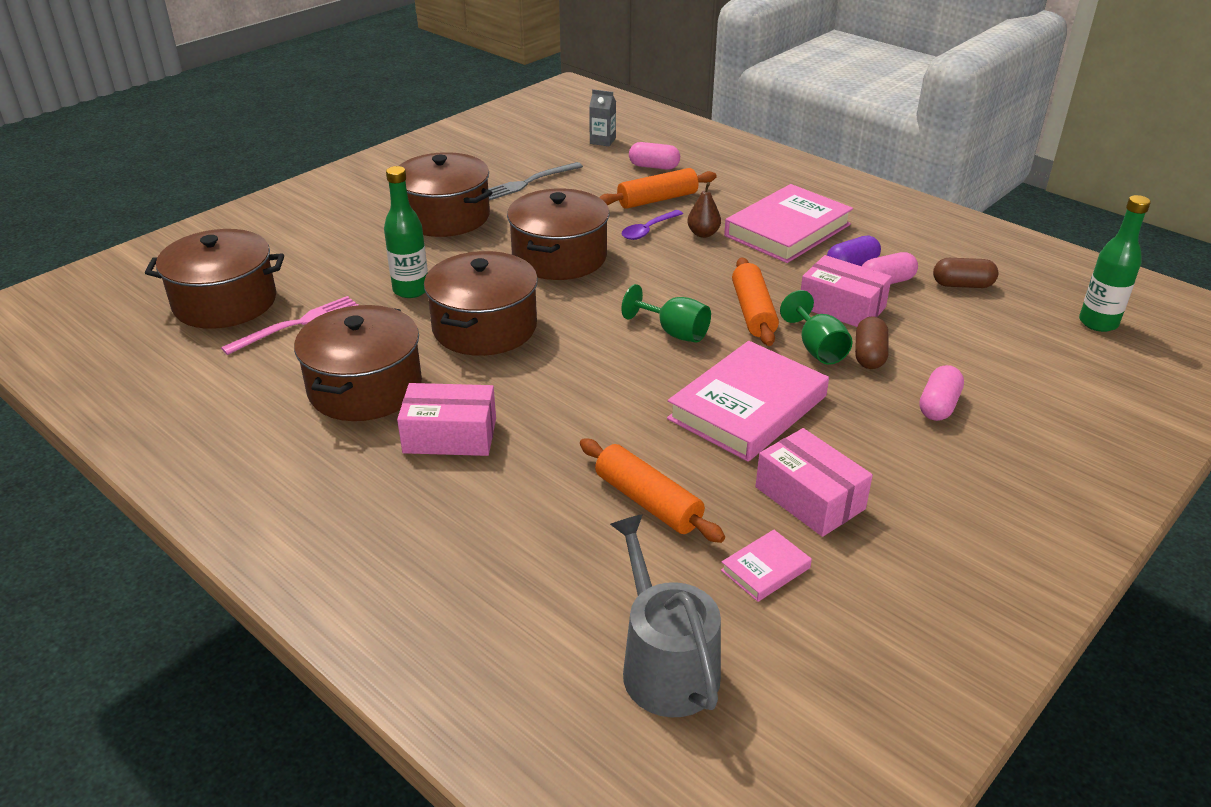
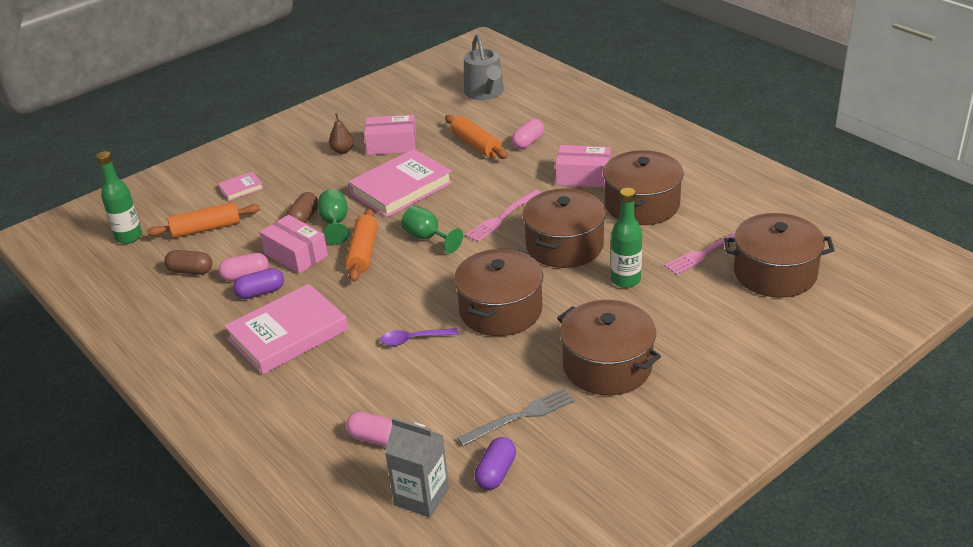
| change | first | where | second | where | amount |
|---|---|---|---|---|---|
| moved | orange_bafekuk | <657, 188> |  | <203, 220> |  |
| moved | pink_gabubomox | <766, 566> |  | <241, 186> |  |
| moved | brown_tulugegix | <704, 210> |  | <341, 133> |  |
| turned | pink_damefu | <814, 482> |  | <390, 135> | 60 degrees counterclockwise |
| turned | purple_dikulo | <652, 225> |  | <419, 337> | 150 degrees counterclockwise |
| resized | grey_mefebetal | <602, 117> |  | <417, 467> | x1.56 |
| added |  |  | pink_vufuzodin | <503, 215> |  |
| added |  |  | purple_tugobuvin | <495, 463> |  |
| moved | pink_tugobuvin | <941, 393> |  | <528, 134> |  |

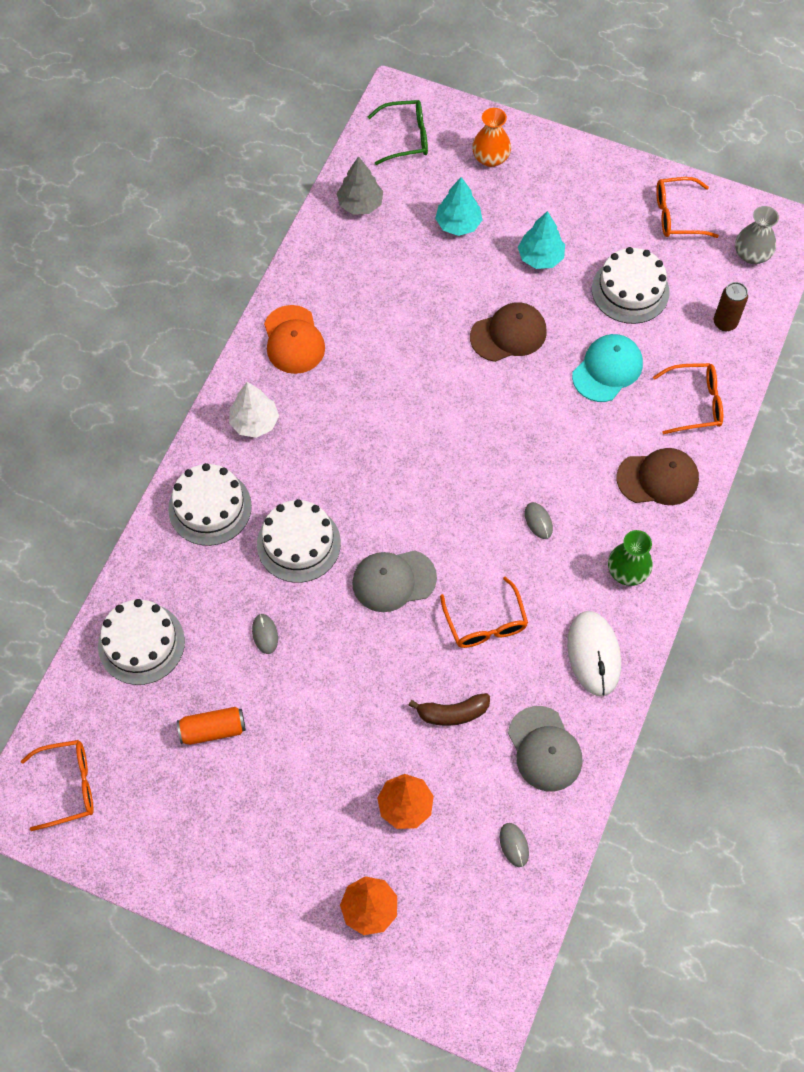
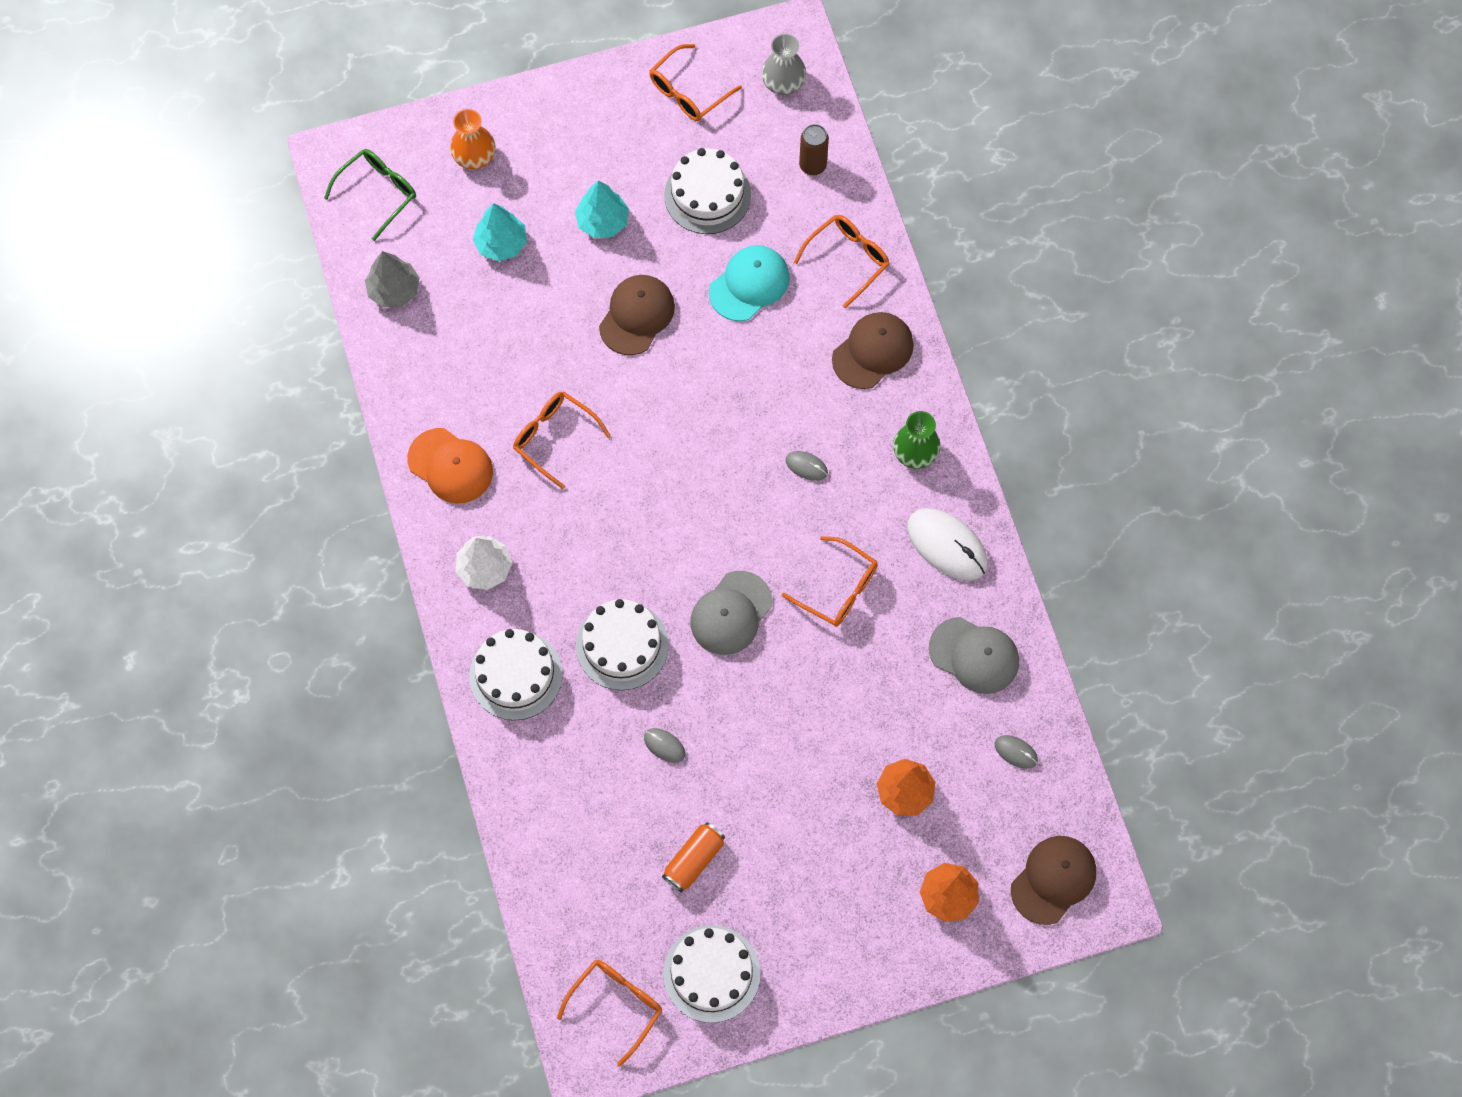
| change | first | where | second | where | amount |
|---|---|---|---|---|---|
| added |  |  | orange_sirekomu | <562, 440> |  |
| moved | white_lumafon | <141, 642> |  | <711, 974> |  |
| turned | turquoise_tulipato | <607, 368> |  | <749, 283> | 45 degrees clockwise |
| added |  |  | brown_tulipato | <1053, 880> |  |
| removed | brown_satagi | <449, 709> |  |  |  |

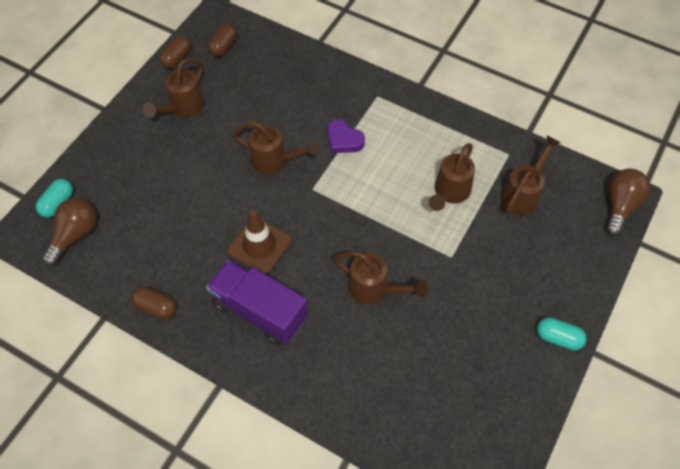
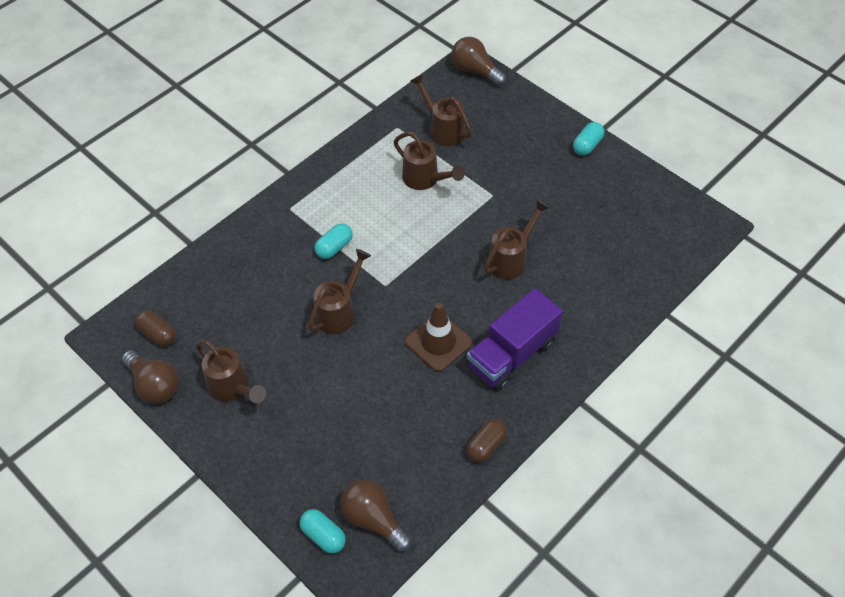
| change | first | where | second | where | amount |
|---|---|---|---|---|---|
| replaced | brown_tugobuvin | <175, 52> | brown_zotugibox | <150, 377> |  |
| replaced | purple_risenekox | <346, 136> | turquoise_tugobuvin | <334, 241> |  |

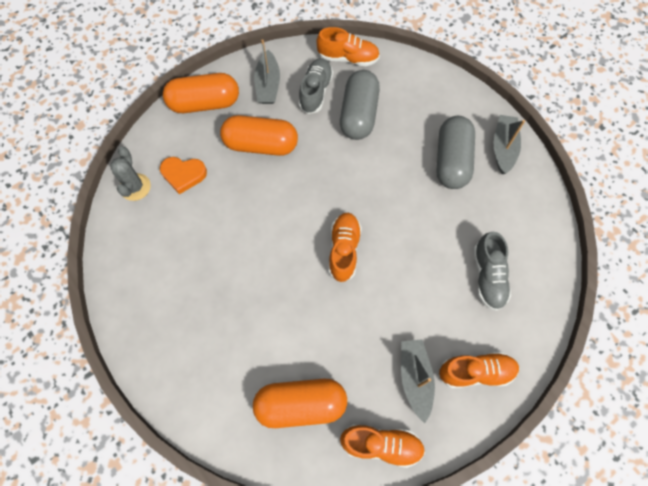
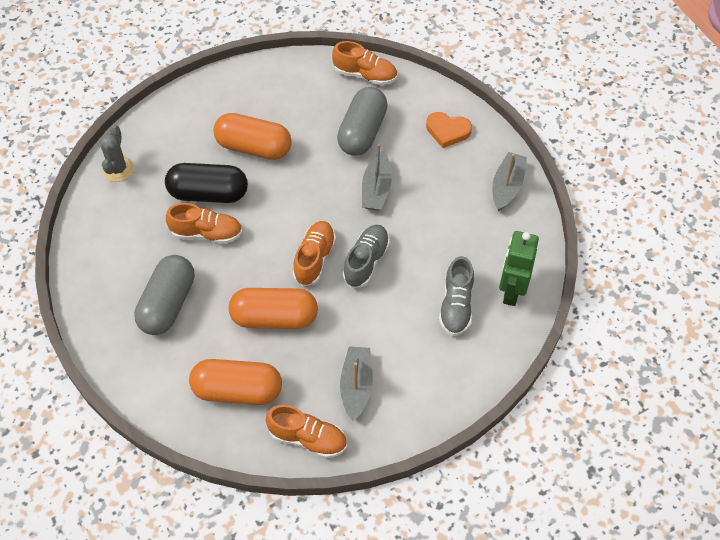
| change | first | where | second | where | amount |
|---|---|---|---|---|---|
| moved | grey_tugobuvin | <455, 152> |  | <164, 295> |  |
| added |  |  | black_tugobuvin | <206, 183> |  |
| moved | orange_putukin | <479, 370> |  | <204, 223> |  |
| moved | orange_tugobuvin | <201, 93> |  | <273, 308> |  |
| moved | grey_putukin | <315, 86> |  | <366, 256> |  |
| moved | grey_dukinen | <267, 71> |  | <377, 177> |  |
| moved | orange_risenekox | <183, 175> |  | <449, 130> |  |
| added |  |  | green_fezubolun | <519, 268> |  |

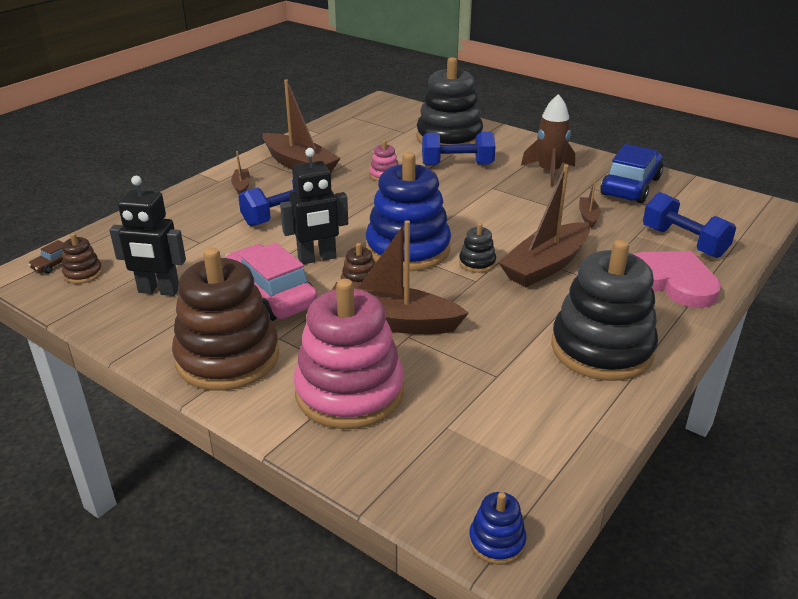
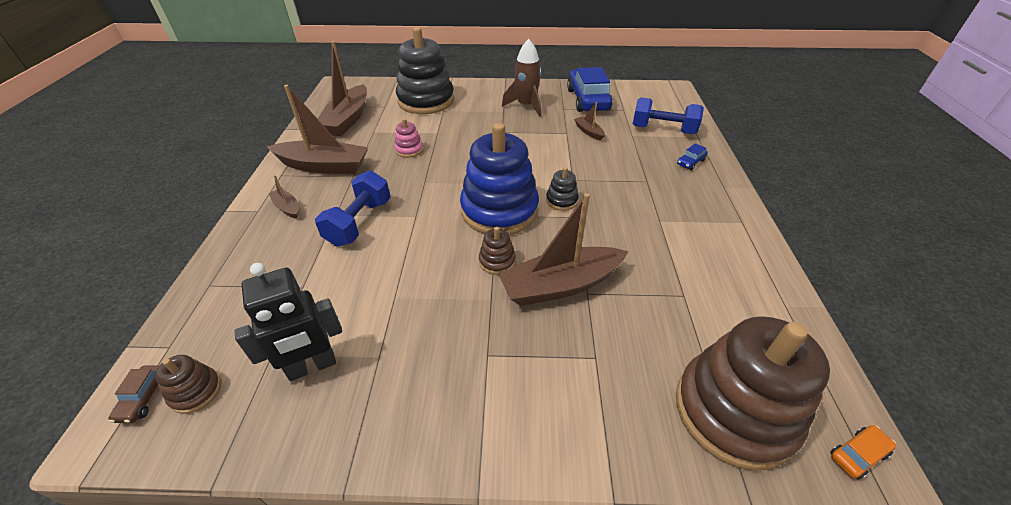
| change | first | where | second | where | amount |
|---|---|---|---|---|---|
| moved | brown_dukinen | <544, 226> |  | <342, 88> |  |
| moved | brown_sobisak | <225, 319> |  | <753, 393> |  |
| replaced | pink_risenekox | <677, 279> | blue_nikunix | <692, 156> |  |
| replaced | blue_sobisak | <497, 528> | orange_nikunix | <863, 452> |  |
| removed | pink_nikunix | <271, 282> |  |  |  |
| removed | black_fezubolun | <314, 206> |  |  |  |
| removed | pink_sobisak | <349, 354> |  |  |  |
| removed | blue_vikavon | <459, 149> |  |  |  |
| removed | black_sobisak | <604, 310> |  |  |  |

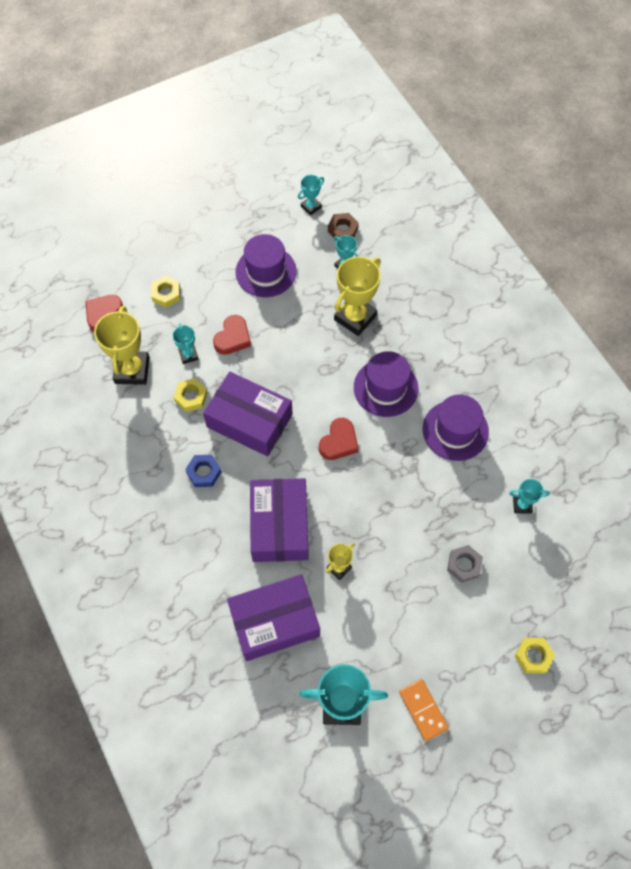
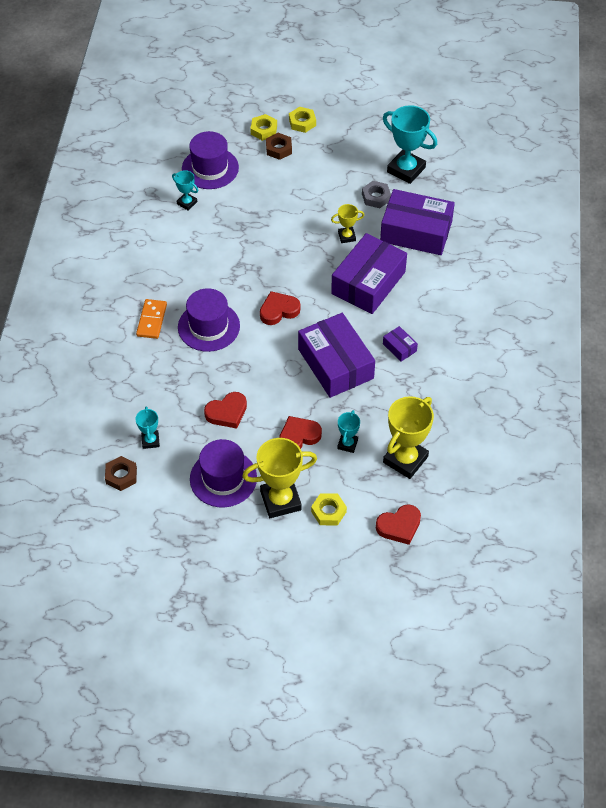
| change | first | where | second | where | amount |
|---|---|---|---|---|---|
| moved | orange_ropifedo | <424, 710> |  | <151, 319> |  |
| moved | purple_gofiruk | <456, 427> |  | <210, 160> |  |
| added |  |  | red_risenekox | <225, 410> |  |
| moved | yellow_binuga | <357, 296> |  | <279, 478> |  |
| added |  |  | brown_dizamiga | <279, 146> |  |
| moved | yellow_dizamiga | <190, 395> |  | <302, 120> |  |
| moved | grey_dizamiga | <465, 564> |  | <376, 194> |  |
| replaced | blue_dizamiga | <203, 471> | purple_damefu | <400, 344> |  |
| removed | turquoise_binuga | <311, 195> |  |  |  |

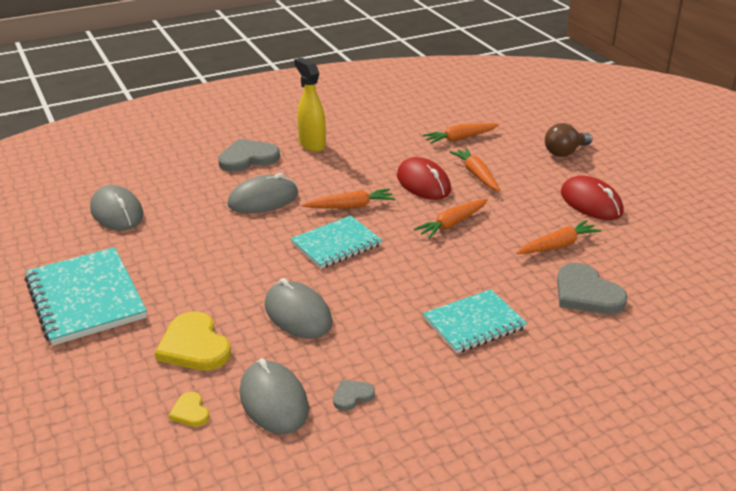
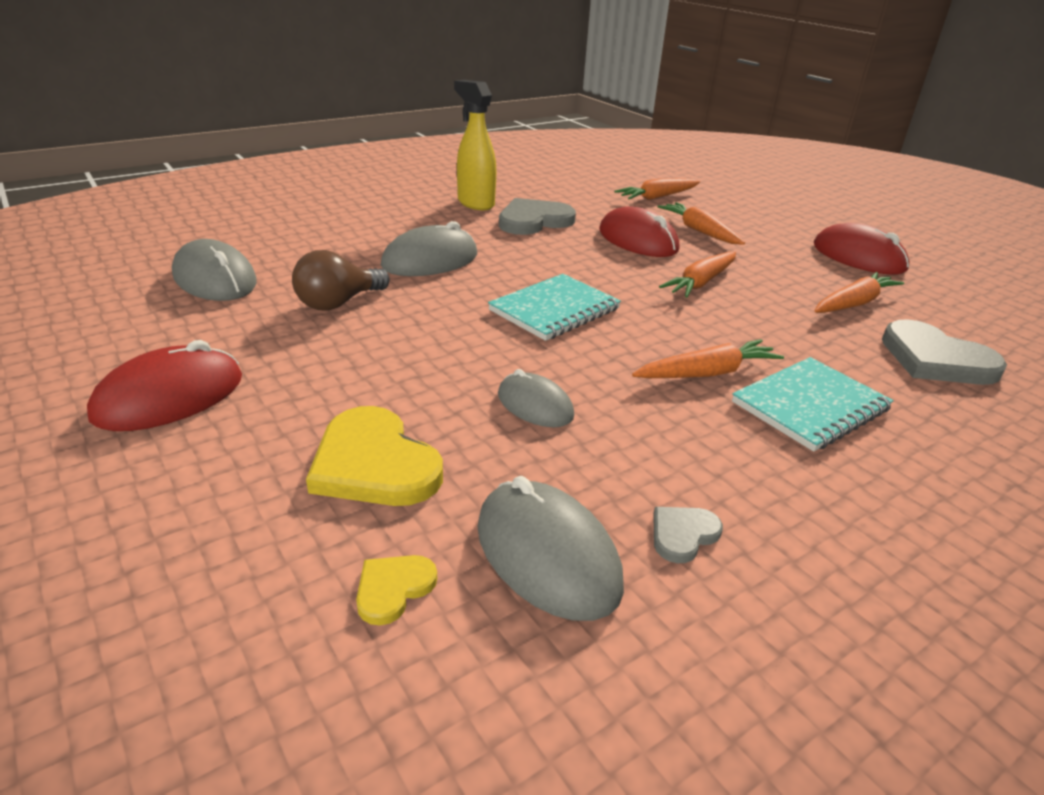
| change | first | where | second | where | amount |
|---|---|---|---|---|---|
| replaced | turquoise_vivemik | <86, 296> | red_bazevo | <164, 385> |  |
| moved | brown_zotugibox | <569, 140> |  | <341, 280> |  |
| turned | yellow_risenekox | <189, 409> |  | <396, 590> | 75 degrees clockwise |
| resized | grey_bazevo | <299, 308> |  | <536, 398> | x0.63 |
| moved | grey_risenekox | <249, 155> |  | <537, 216> |  |
| moved | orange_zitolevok | <348, 198> |  | <708, 358> |  |

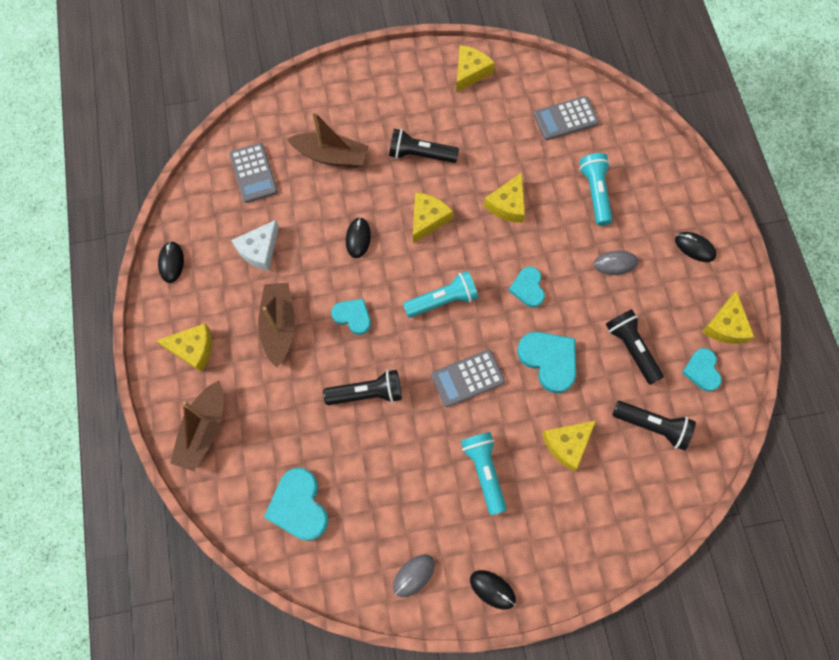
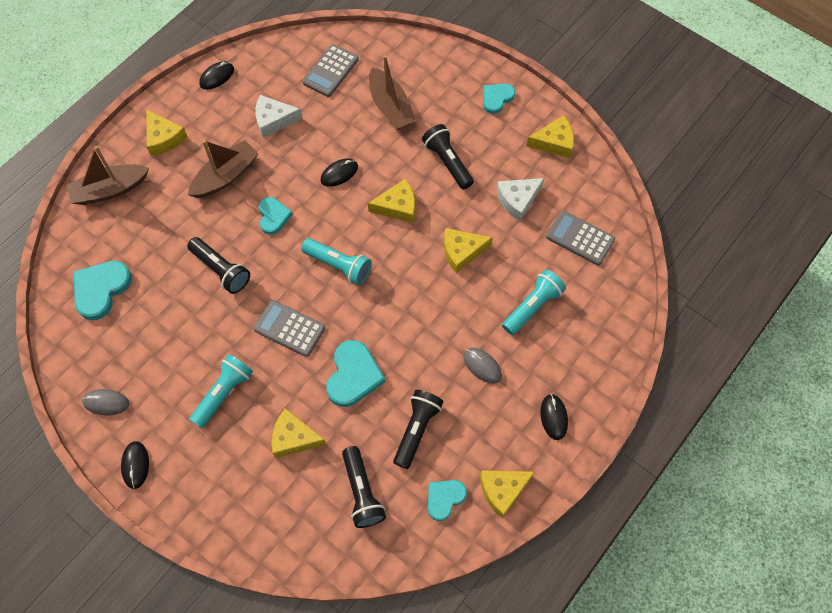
| change | first | where | second | where | amount |
|---|---|---|---|---|---|
| moved | turquoise_risenekox | <526, 287> |  | <499, 99> |  |
| added |  |  | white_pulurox | <520, 199> |  |

